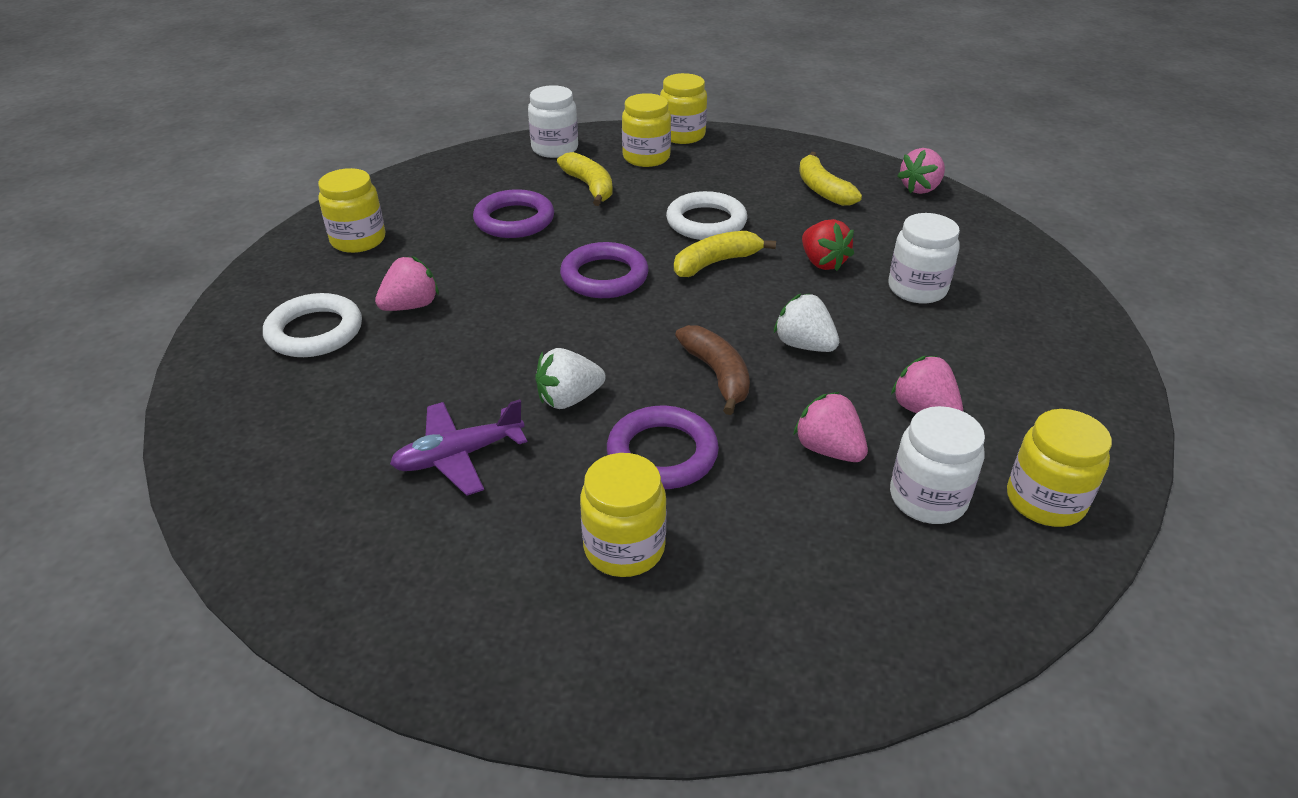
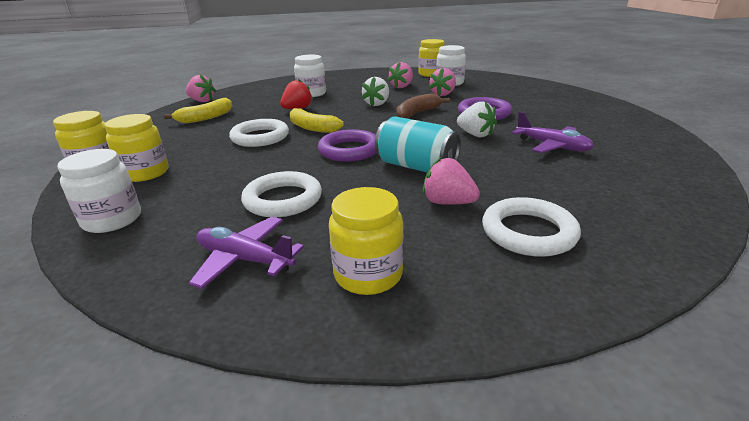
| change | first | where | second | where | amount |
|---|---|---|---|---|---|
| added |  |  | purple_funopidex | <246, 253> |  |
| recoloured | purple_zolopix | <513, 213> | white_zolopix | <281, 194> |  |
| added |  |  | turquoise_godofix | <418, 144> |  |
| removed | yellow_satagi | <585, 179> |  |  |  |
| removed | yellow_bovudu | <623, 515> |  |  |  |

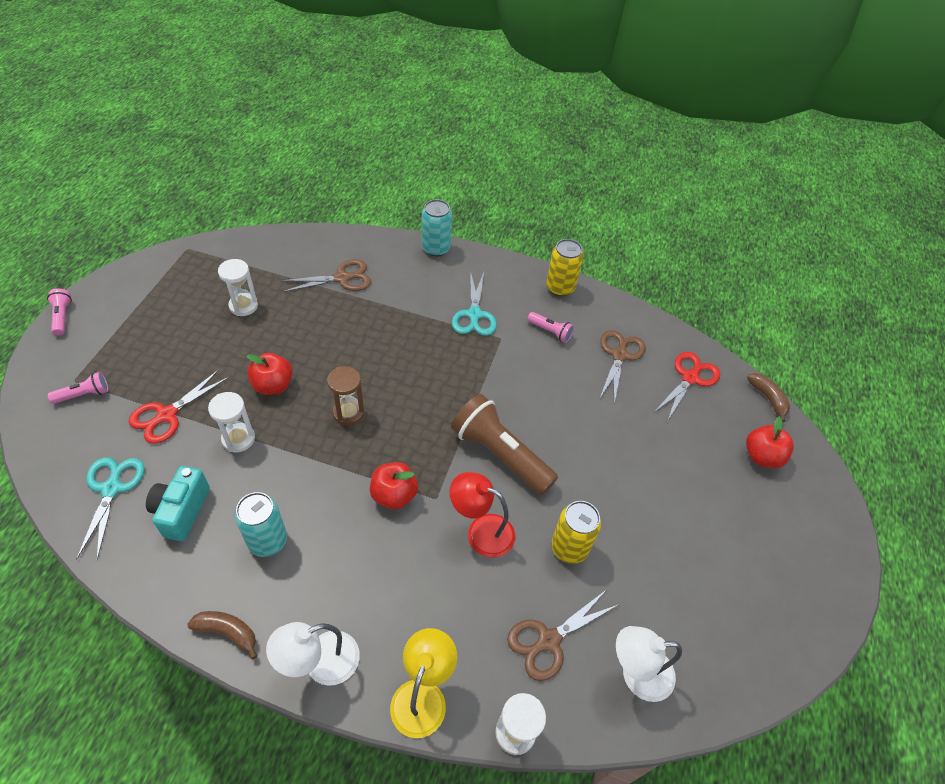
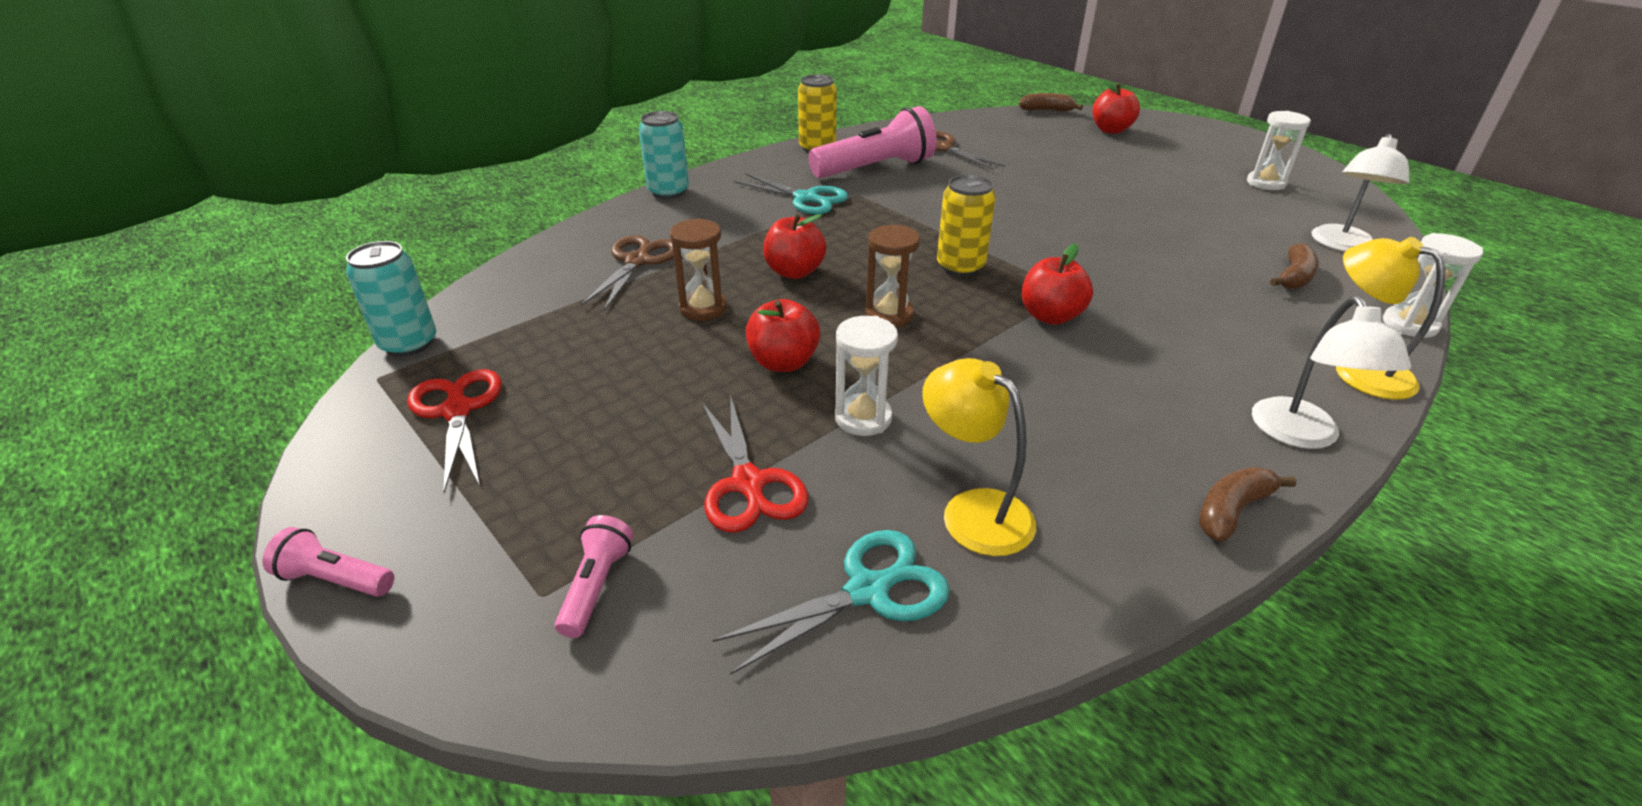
| change | first | where | second | where | amount |
|---|---|---|---|---|---|
| moved | turquoise_godofix | <261, 524> |  | <391, 299> |  |
| moved | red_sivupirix | <686, 386> |  | <454, 431> |  |
| added |  |  | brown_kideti | <698, 269> |  |
| turned | turquoise_sivupirix | <111, 508> |  | <831, 602> | 120 degrees clockwise |
| added |  |  | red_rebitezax | <795, 246> |  |
| resized | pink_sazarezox | <550, 327> |  | <872, 142> | x2.12 |
| replaced | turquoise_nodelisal | <178, 503> | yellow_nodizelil | <979, 457> |  |
| moved | yellow_godofix | <576, 532> |  | <966, 225> |  |
| moved | white_kideti | <238, 287> |  | <1279, 150> |  |
| replaced | brown_sivupirix | <563, 635> | brown_satagi | <1294, 266> |  |
| removed | red_nodizelil | <482, 515> |  |  |  |
| removed | brown_sazarezox | <504, 444> |  |  |  |

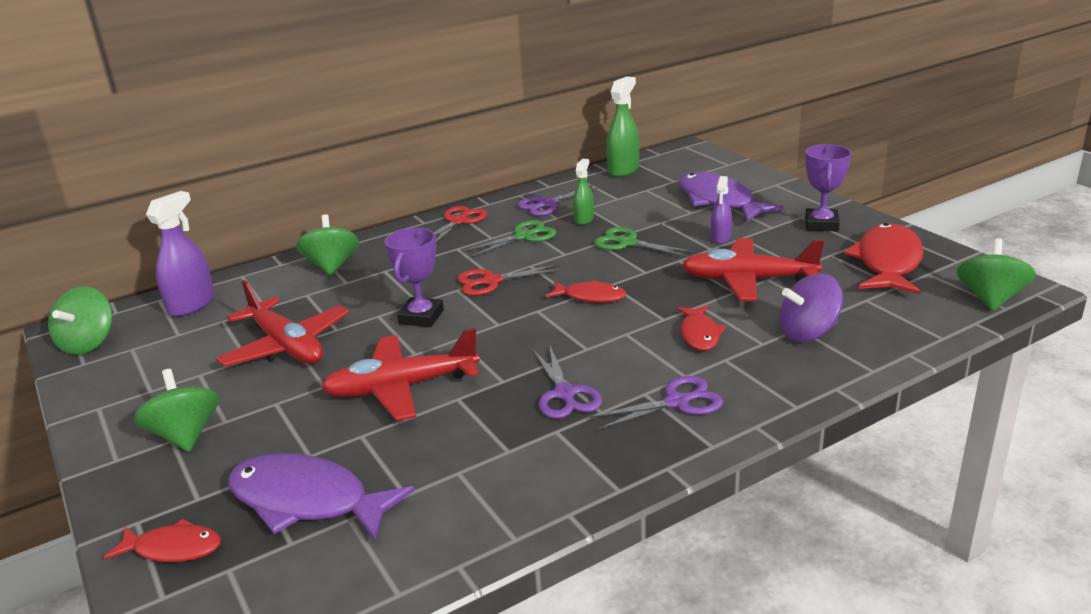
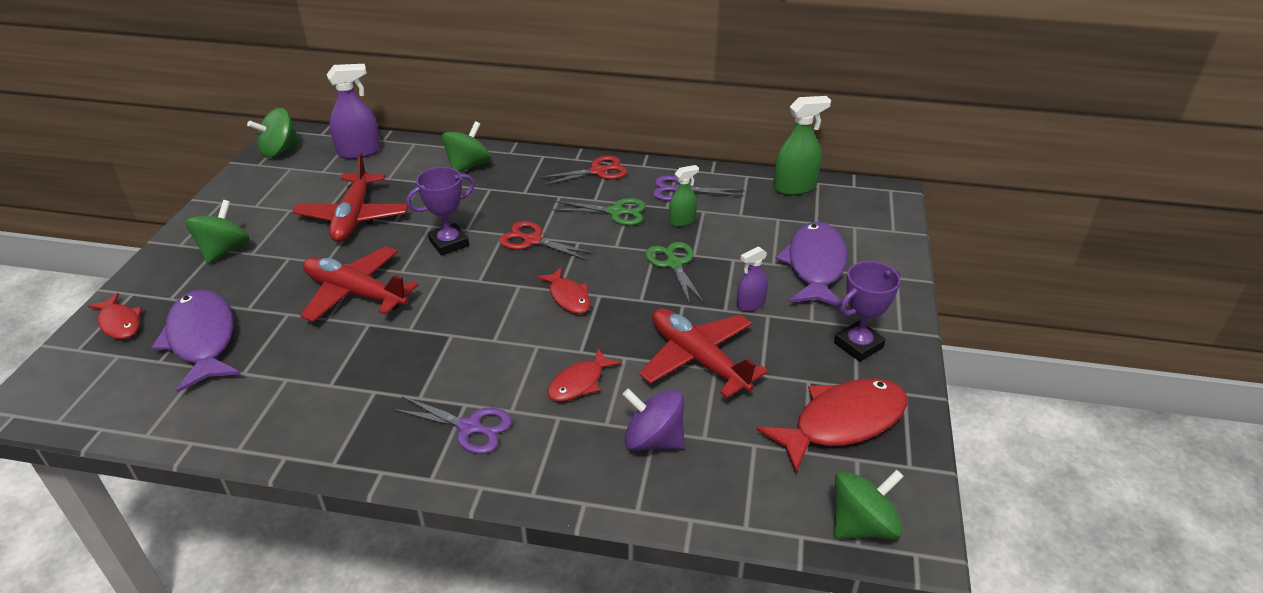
| change | first | where | second | where | amount |
|---|---|---|---|---|---|
| removed | purple_sivupirix | <567, 382> |  |  |  |

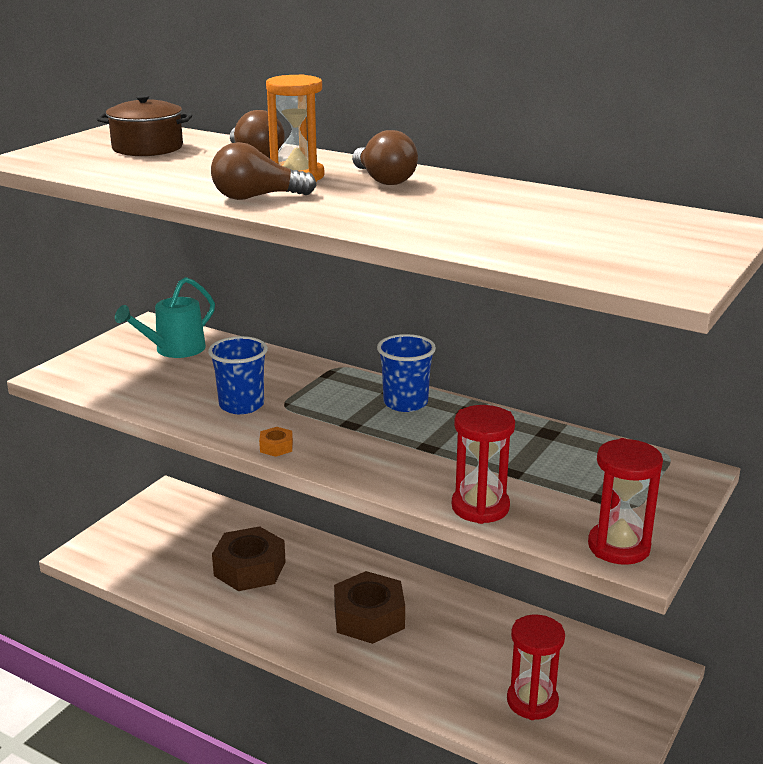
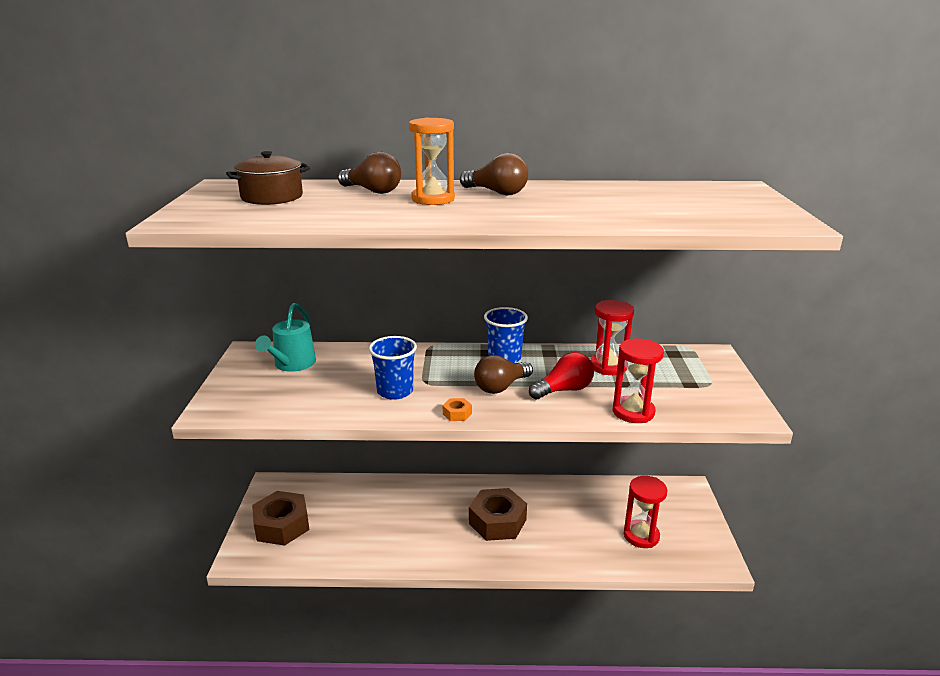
| change | first | where | second | where | amount |
|---|---|---|---|---|---|
| moved | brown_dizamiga | <249, 558> |  | <280, 518> |  |
| moved | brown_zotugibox | <264, 171> |  | <503, 374> |  |
| added |  |  | red_zotugibox | <561, 375> |  |
| moved | red_kideti | <625, 501> |  | <612, 337> |  |

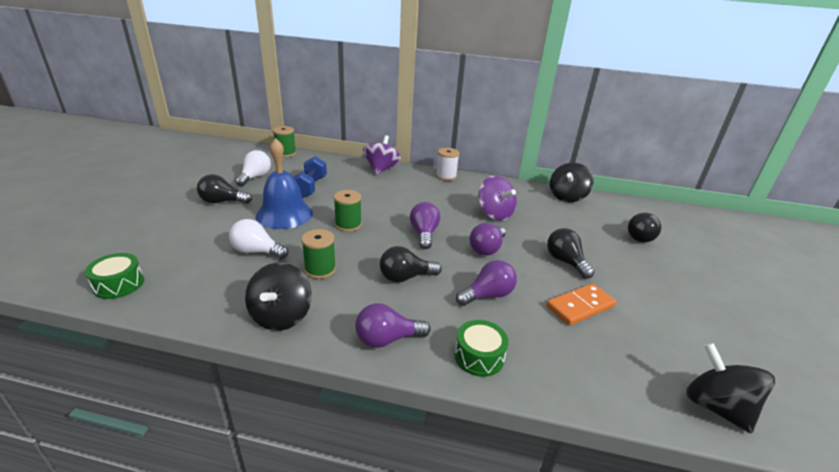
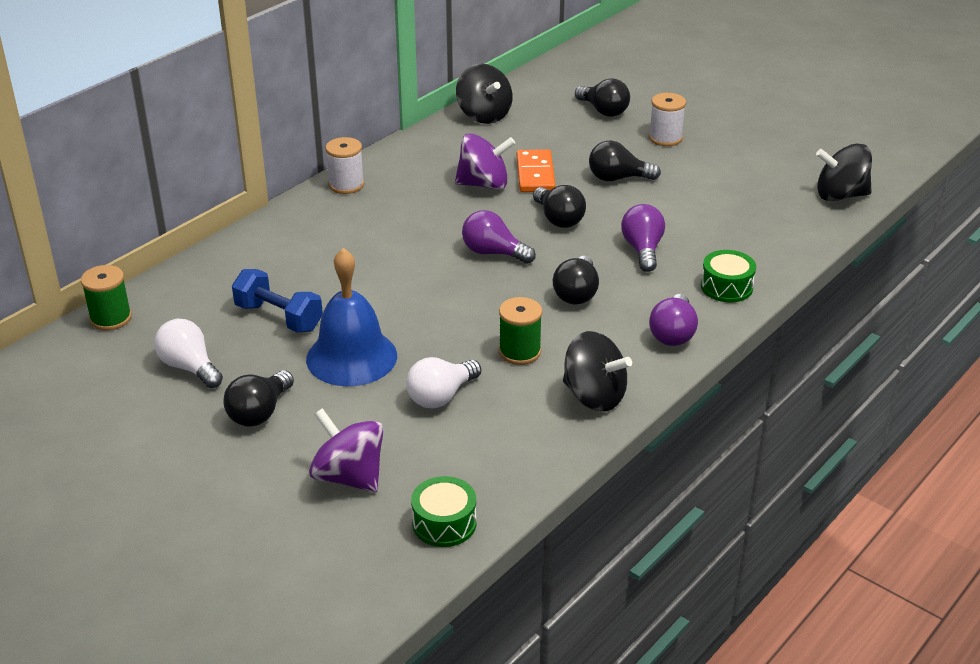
| change | first | where | second | where | amount |
|---|---|---|---|---|---|
| moved | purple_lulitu | <382, 155> |  | <346, 450> |  |
| moved | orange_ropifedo | <581, 304> |  | <536, 170> |  |
| recoloured | purple_zotugibox | <487, 239> | black_zotugibox | <559, 206> |  |
| added |  |  | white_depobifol | <667, 119> |  |
| removed | green_depobifol | <348, 211> |  |  |  |

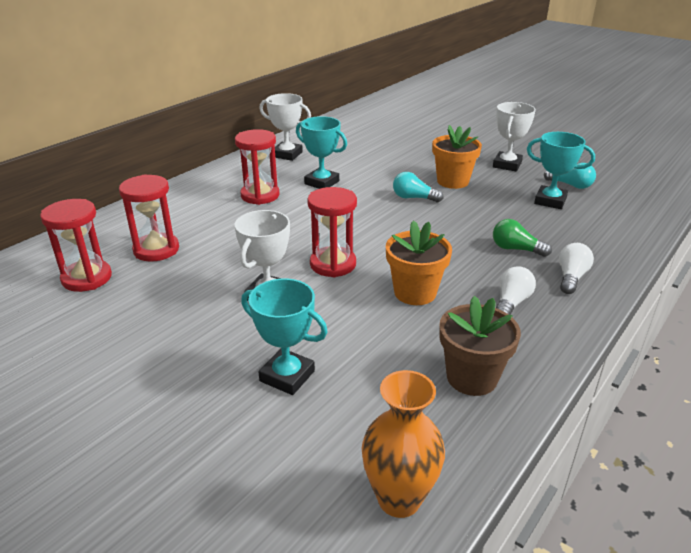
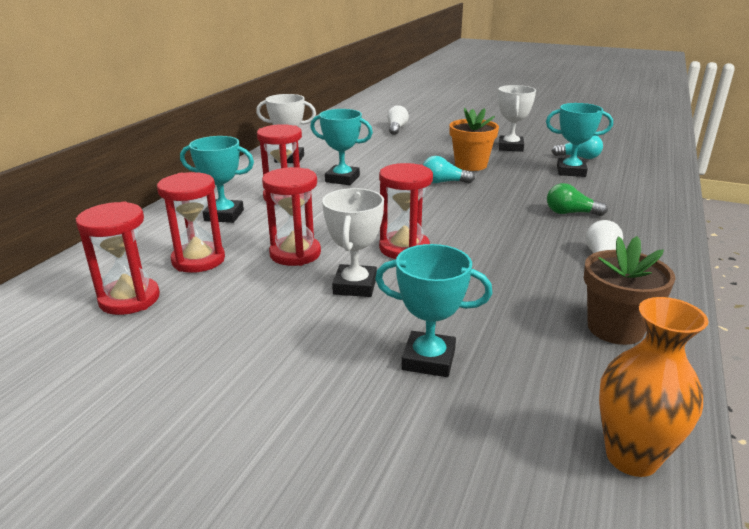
| change | first | where | second | where | amount |
|---|---|---|---|---|---|
| added |  |  | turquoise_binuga | <217, 179> |  |
| added |  |  | red_kideti | <291, 216> |  |
| moved | white_zotugibox | <576, 268> |  | <398, 120> |  |
| removed | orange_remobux | <419, 262> |  |  |  |

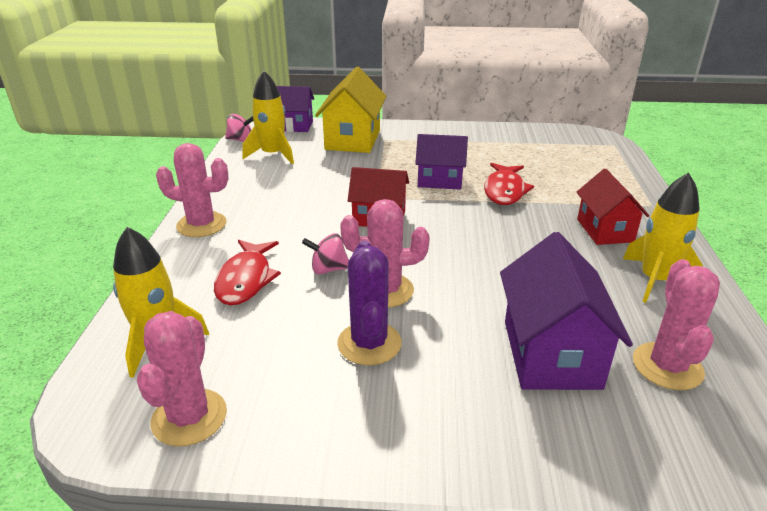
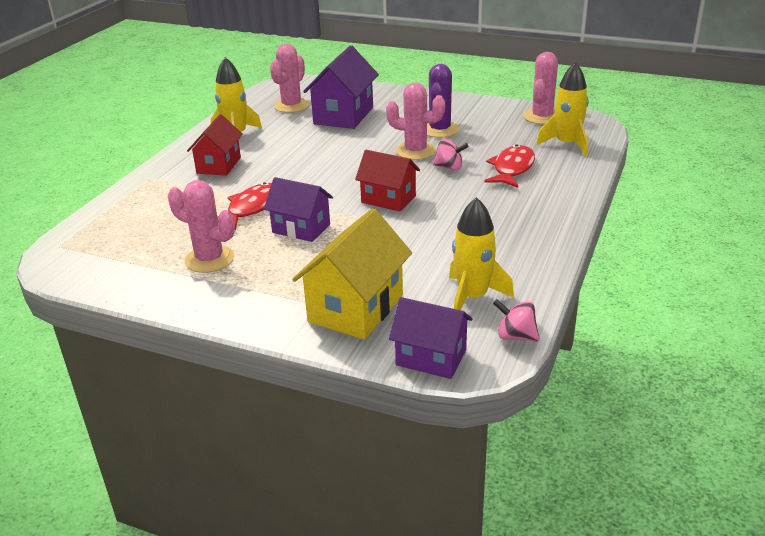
| change | first | where | second | where | amount |
|---|---|---|---|---|---|
| moved | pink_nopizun | <192, 190> |  | <201, 226> |  |

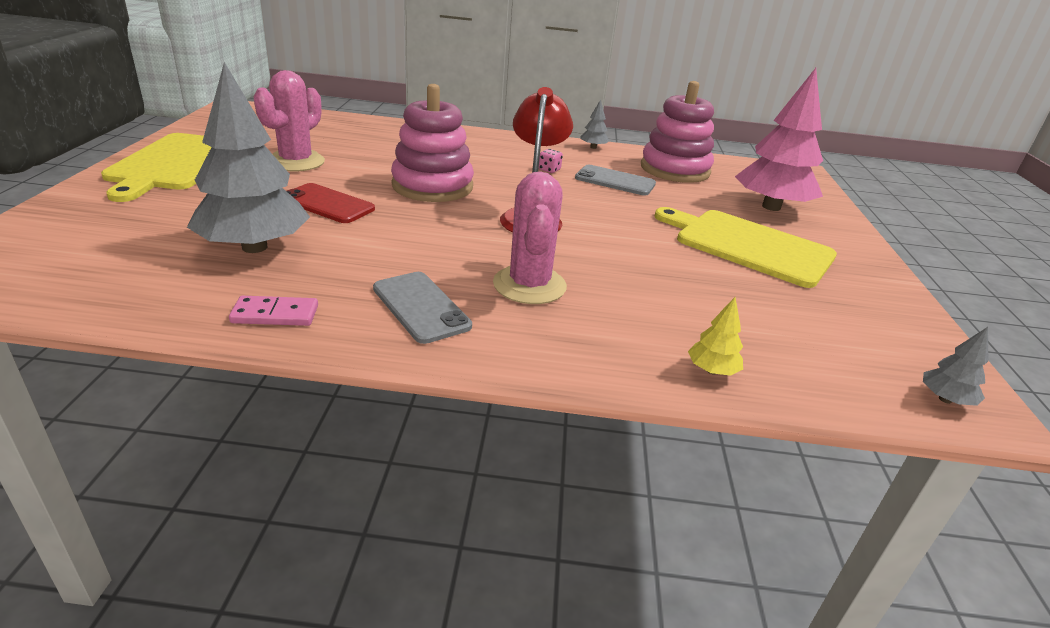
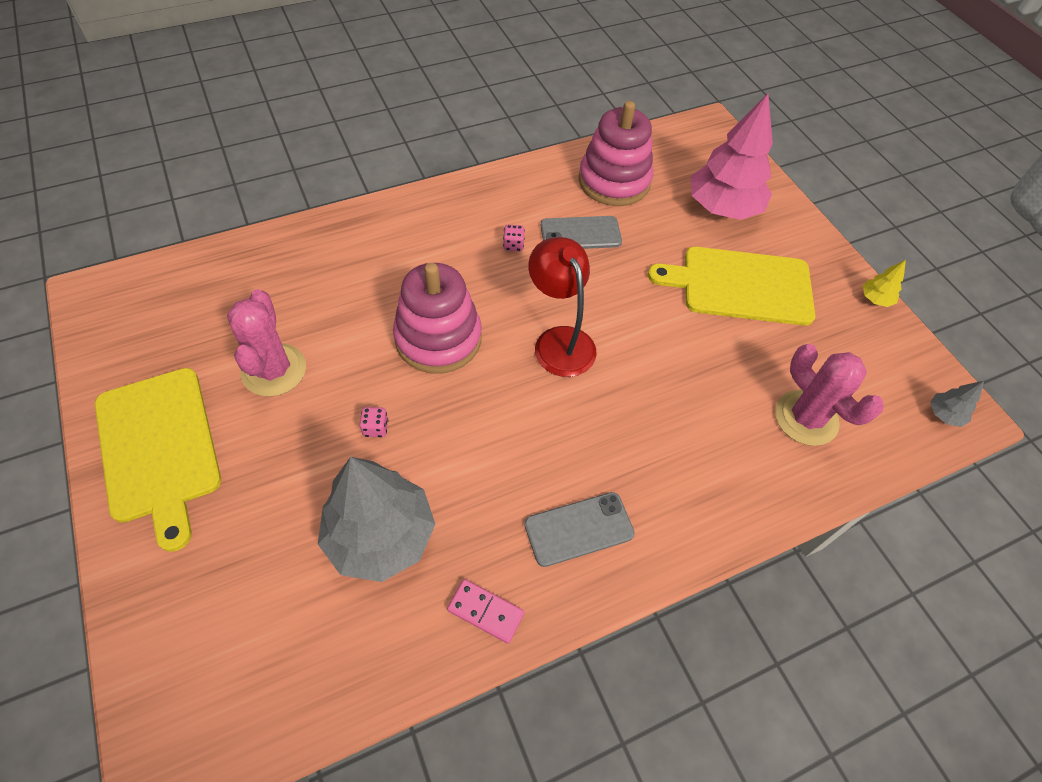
| change | first | where | second | where | amount |
|---|---|---|---|---|---|
| replaced | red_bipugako | <330, 203> | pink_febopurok | <374, 422> |  |
| turned | pink_ropifedo | <273, 311> |  | <485, 611> | 60 degrees clockwise |
| turned | grey_bipugako | <422, 308> |  | <579, 529> | 45 degrees counterclockwise |
| moved | pink_nopizun | <530, 238> |  | <829, 395> |  |
| moved | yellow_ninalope | <715, 336> |  | <884, 283> |  |
| removed | grey_ninalope | <595, 124> |  |  |  |

